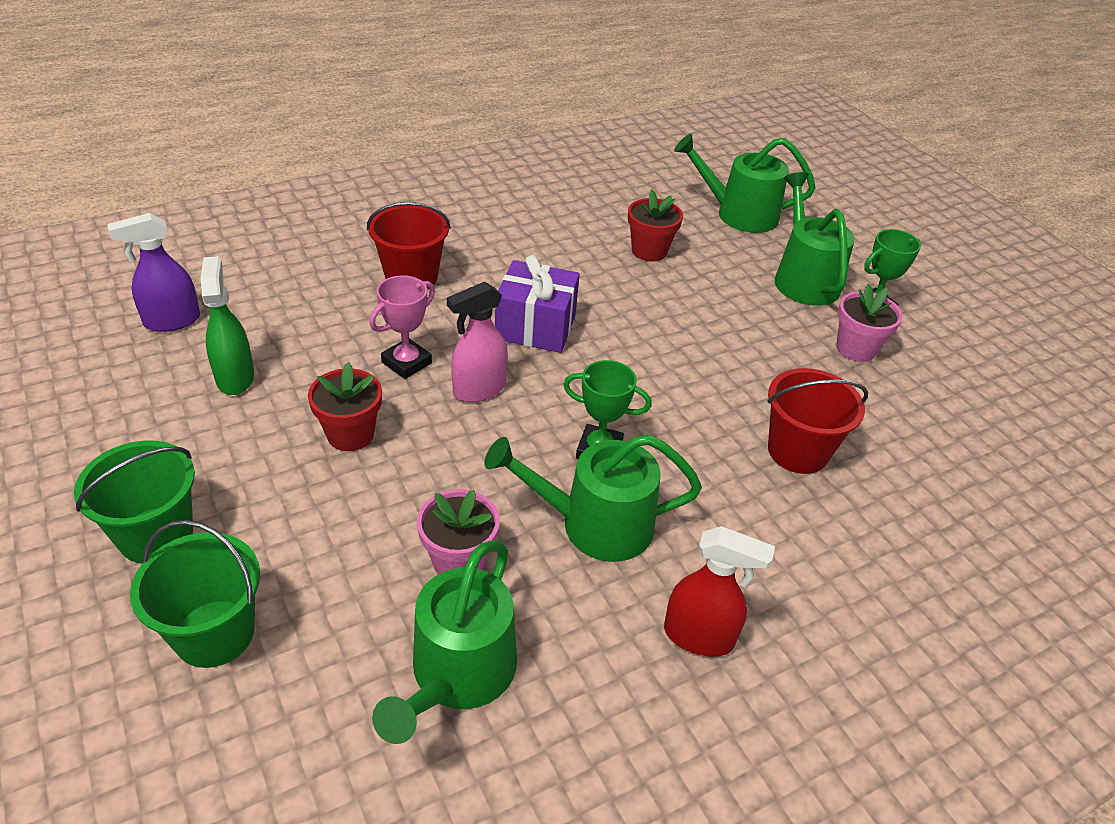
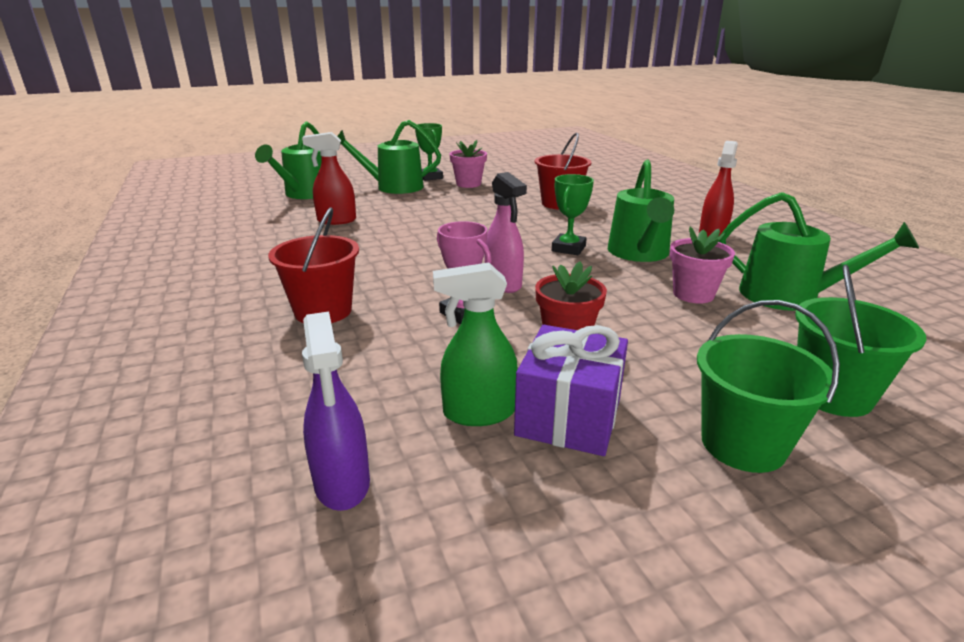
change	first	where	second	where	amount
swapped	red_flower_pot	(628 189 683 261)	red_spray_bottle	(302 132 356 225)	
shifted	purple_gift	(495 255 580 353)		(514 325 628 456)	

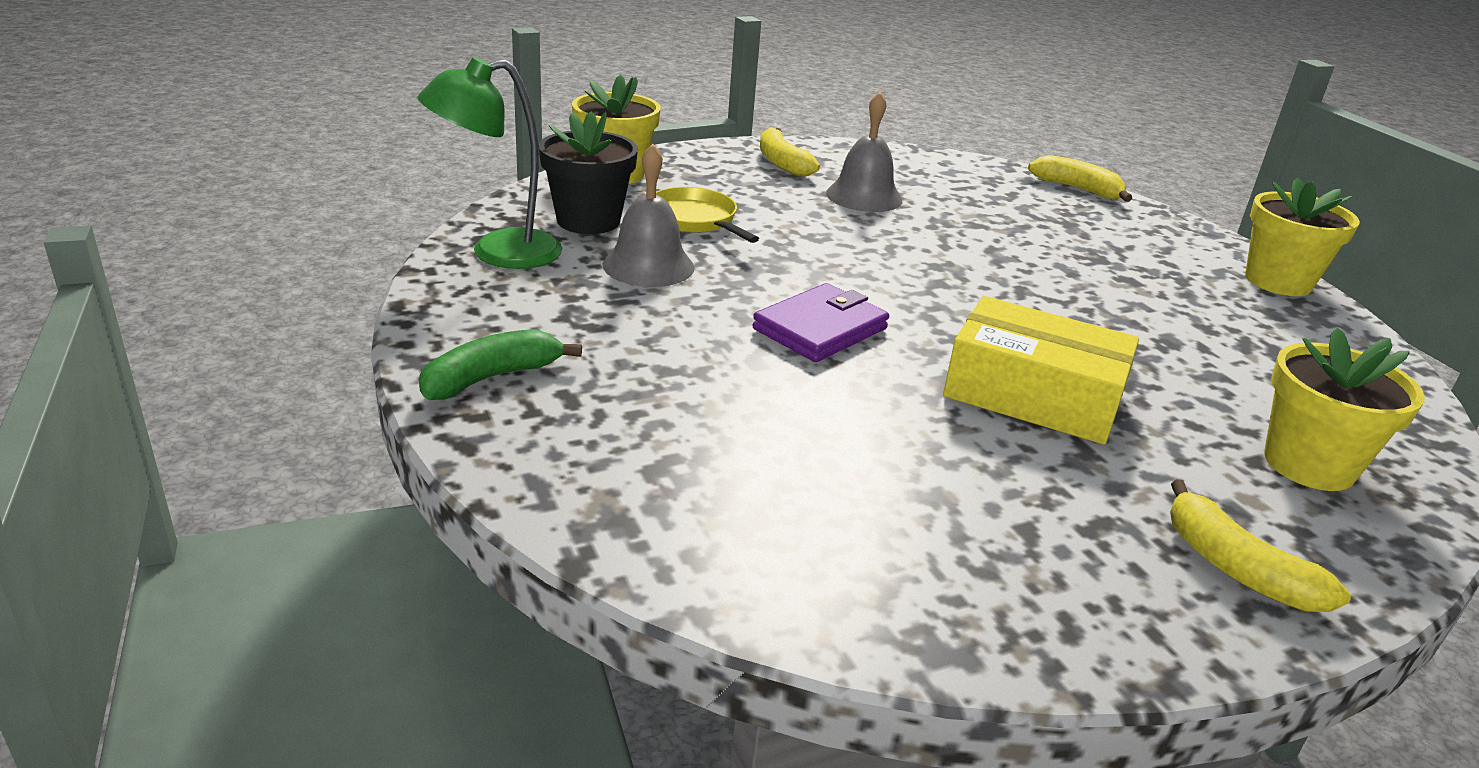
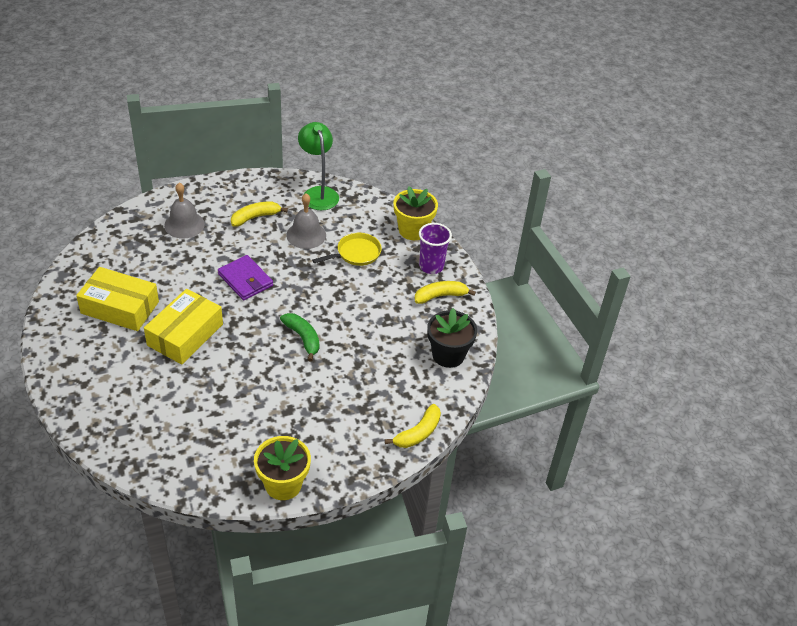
change	first	where	second	where	amount
shifted	grey_bell	(826 92 902 212)		(164 183 205 239)	
shifted	black_flower_pot	(539 111 638 234)		(427 308 477 368)	
gone	yellow_flower_pot	(1264 328 1425 491)			
shifted	green_banana	(419 329 582 400)		(280 313 319 361)	
shifted	yellow_banana	(1170 479 1351 612)		(231 202 288 226)	
new			purple_cup	(419 223 452 274)	
new			yellow_box	(76 267 159 331)	

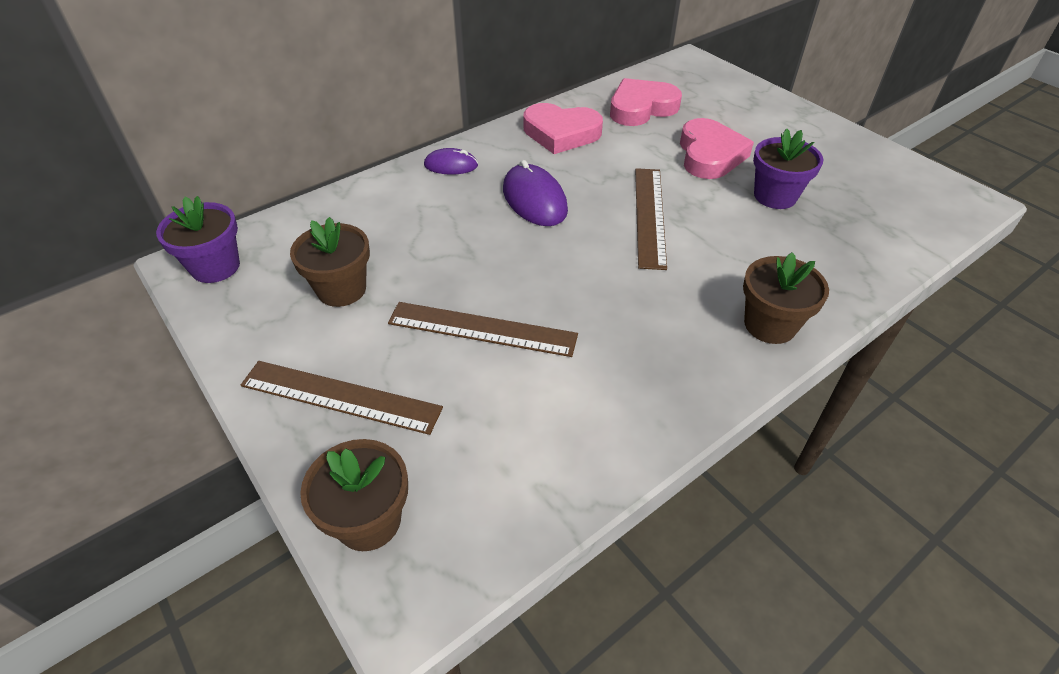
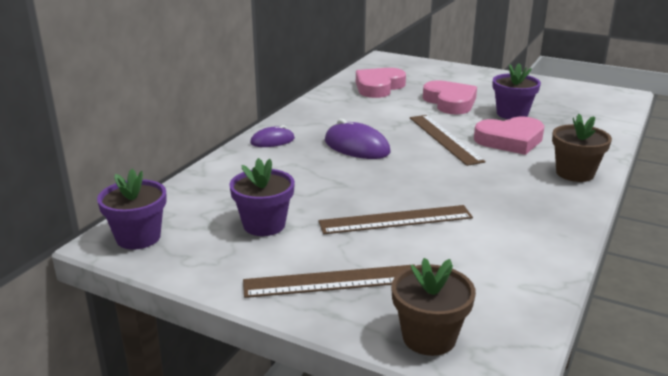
change	first	where	second	where	amount
shifted	pink_heart	(524 103 603 154)		(474 117 544 155)	
repainted	brown_flower_pot	(290 217 370 307)	purple_flower_pot	(229 158 295 236)	

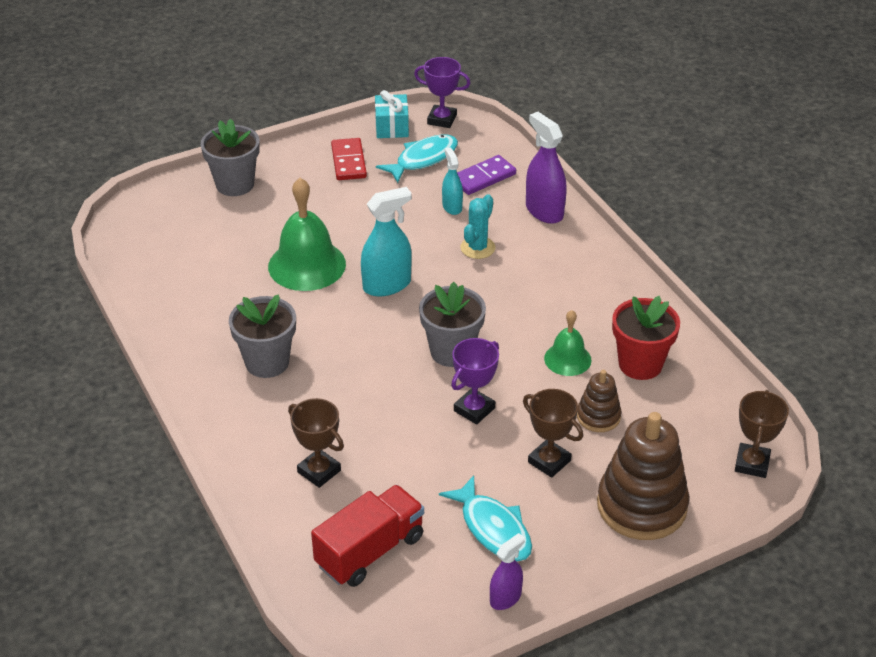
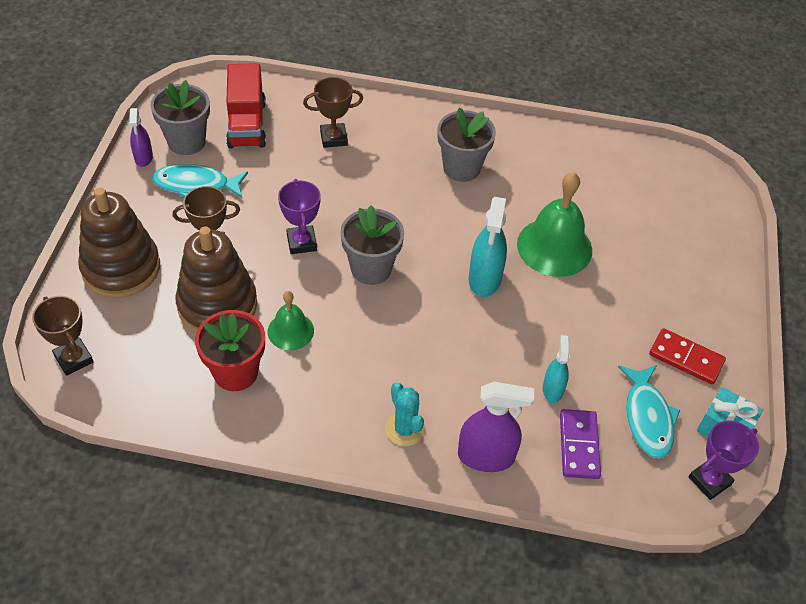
change	first	where	second	where	amount
shifted	grey_flower_pot	(201 118 260 196)		(151 80 210 155)	
rotated	turquoise_spray_bottle	(442 147 463 215)		(543 335 570 403)	105 degrees counterclockwise
shifted	turquoise_cactus	(460 194 496 259)		(385 382 425 446)	
scaled	brown_stacking_toy	(577 370 621 432)		(175 226 257 333)	x1.93

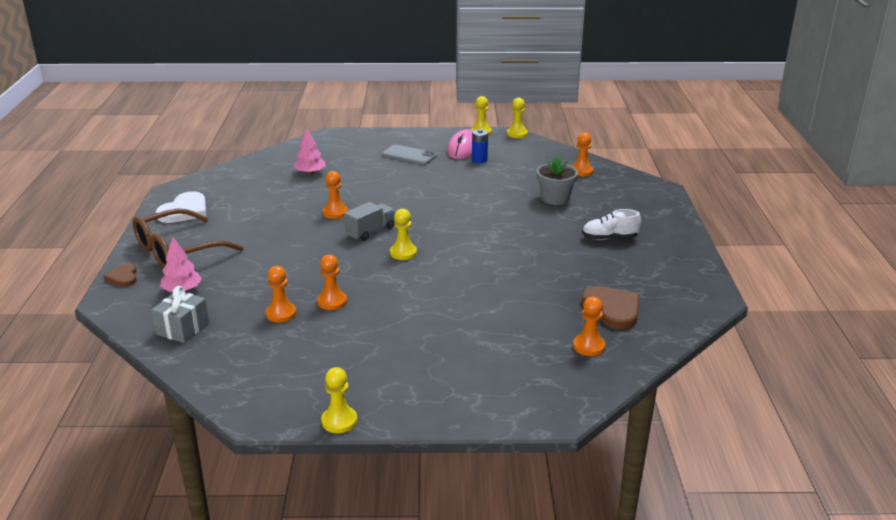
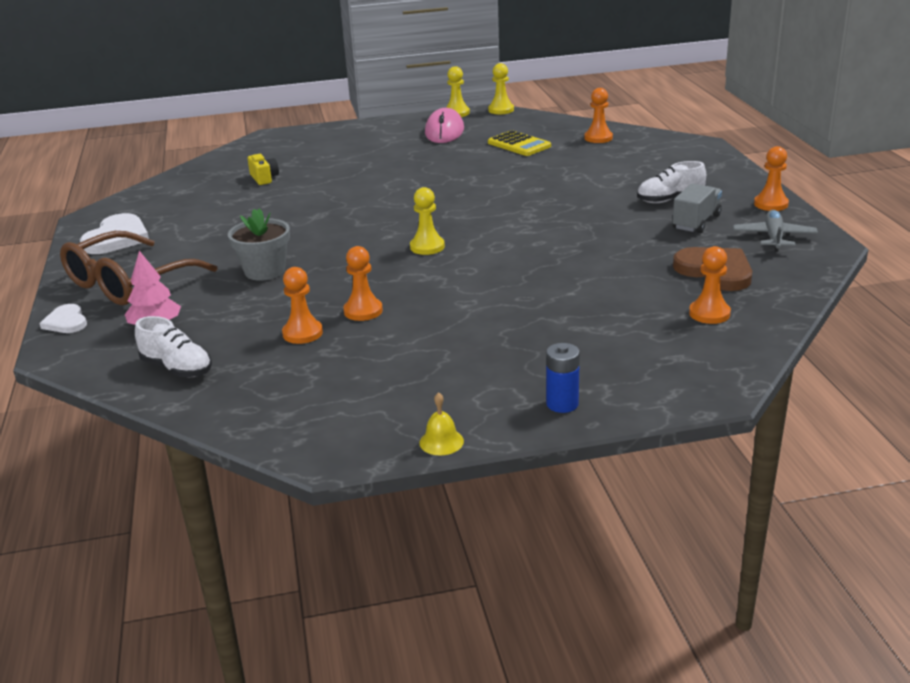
change	first	where	second	where	amount
swapped	pink_tree	(293 128 326 175)	yellow_camera	(248 154 279 185)	
shifted	blue_battery	(472 129 488 163)		(546 343 580 413)	
gone	grey_phone	(382 145 437 165)			
shifted	grey_flower_pot	(536 157 578 205)		(228 209 290 281)	
shifted	orange_pawn	(323 171 348 219)		(754 146 789 211)	
shifted	grey_truck	(344 202 395 241)		(672 183 722 233)	
repainted	brown_heart	(104 263 137 287)	white_heart	(39 304 87 333)	
swapped	grey_gift	(151 286 209 343)	white_shoe	(135 316 212 377)	
swapped	yellow_pawn	(321 367 357 433)	yellow_bell	(419 392 464 455)	
new			yellow_calculator	(488 130 551 156)	
new			grey_plane	(733 210 818 252)	

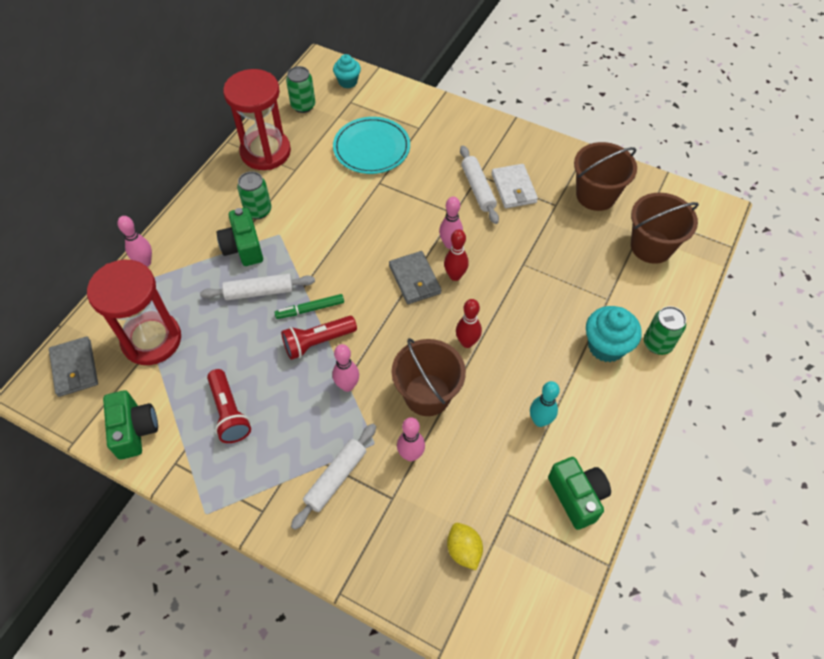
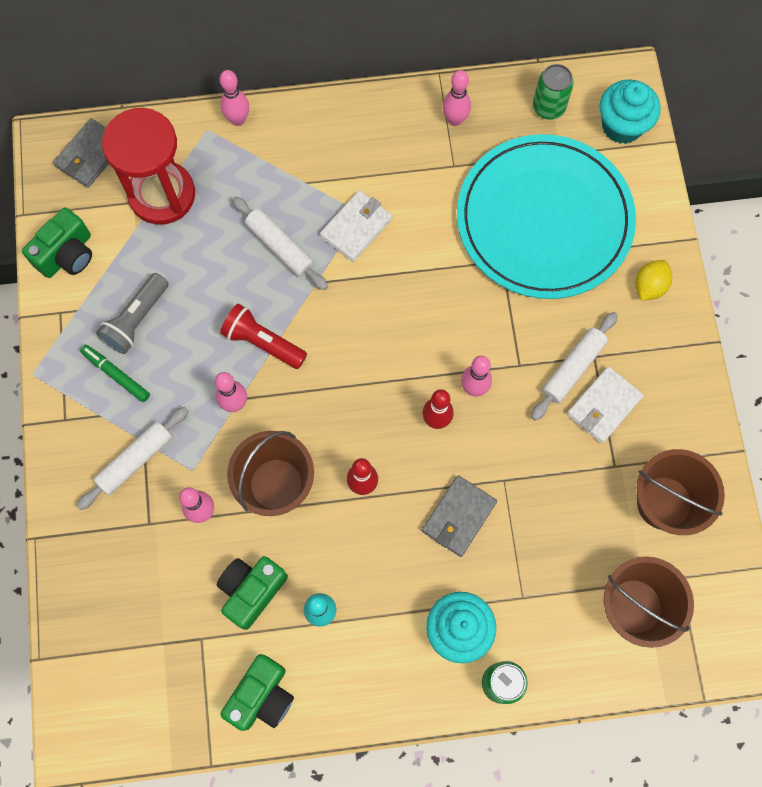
change	first	where	second	where	amount
scaled	turquoise_cupcake	(333 54 361 88)		(599 79 661 144)	x1.55
swapped	red_hourglass	(223 69 291 170)	pink_bowling_pin	(442 70 471 126)	
scaled	turquoise_plate	(333 117 410 174)		(457 134 636 299)	x1.71
gone	green_can	(237 171 271 219)			
shifted	green_camera	(217 207 263 266)		(217 556 288 630)	
shifted	grey_wallet	(389 251 441 304)		(422 475 497 557)	
shifted	green_marker	(274 294 344 319)		(80 345 150 402)	
repainted	red_flashlight	(207 369 251 443)	grey_flashlight	(96 273 168 354)	
rotated	white_rolling_pin	(291 424 376 530)		(76 407 189 510)	45 degrees counterclockwise
shifted	yellow_lemon	(447 523 483 570)		(635 260 672 301)	
new			white_wallet	(320 190 392 262)	

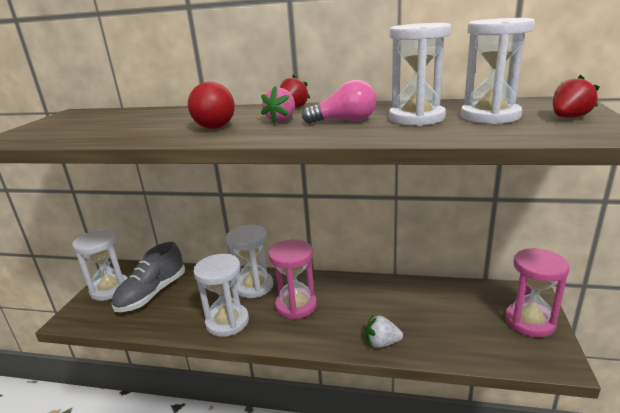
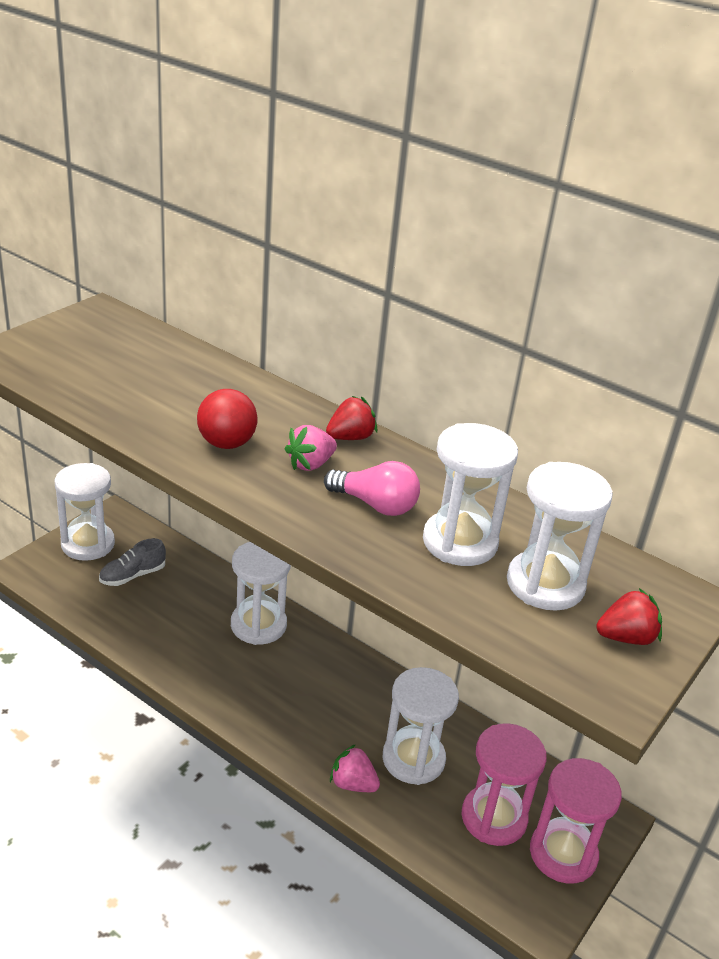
change	first	where	second	where	amount
shifted	pink_hourglass	(268 239 317 320)		(462 723 547 846)	
scaled	grey_shoe	(111 242 185 312)		(99 538 166 586)	x0.59
shifted	white_hourglass	(193 254 249 337)		(383 667 459 785)	
repainted	white_strawberry	(366 315 403 348)	pink_strawberry	(330 744 380 792)	

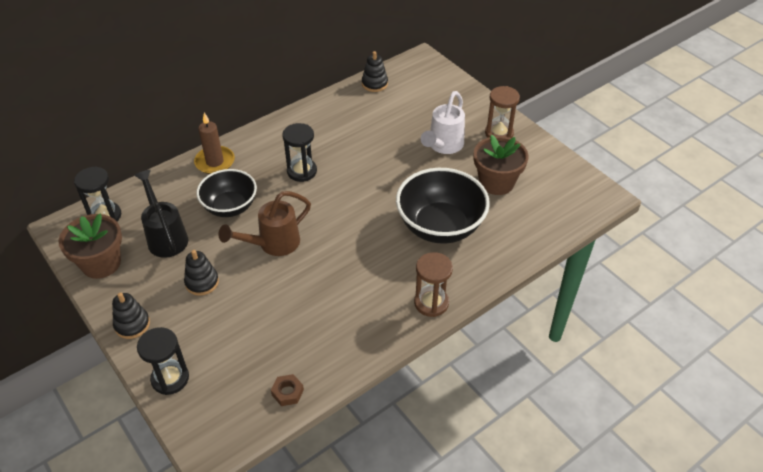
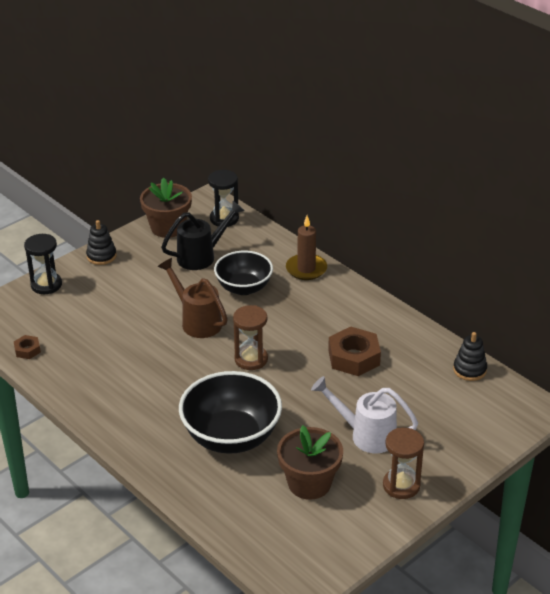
change	first	where	second	where	amount
gone	black_hourglass	(282 123 317 182)			
gone	black_stacking_toy	(184 250 219 296)			
shifted	brown_hourglass	(414 252 453 317)		(233 305 268 370)	
new			brown_nut	(328 327 381 376)	

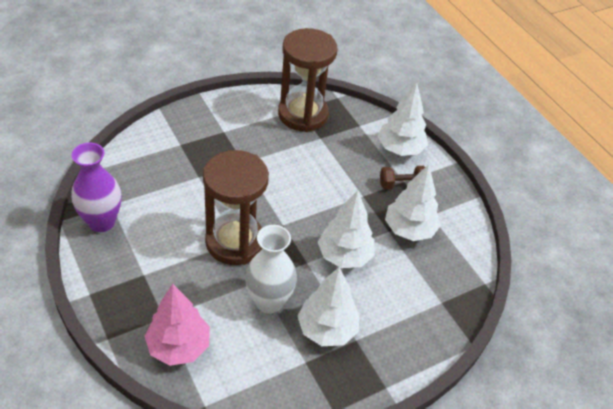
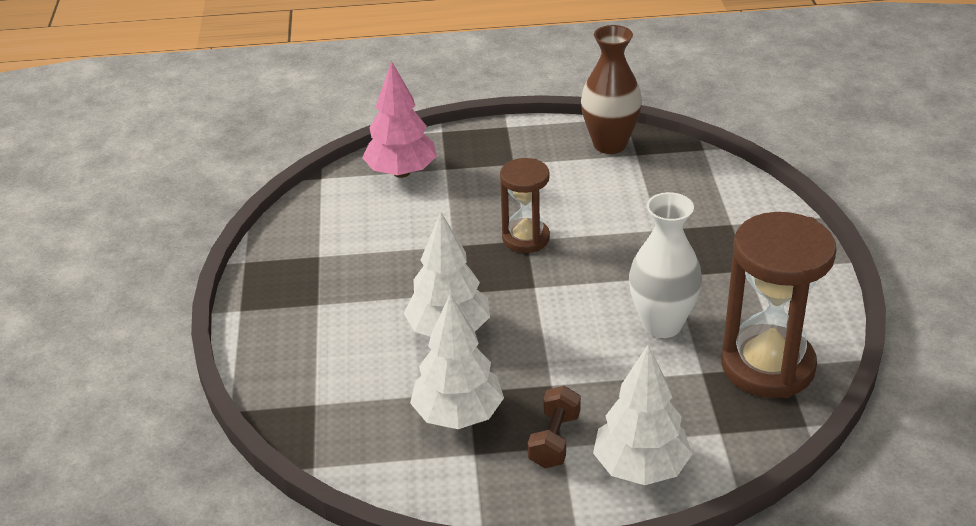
change	first	where	second	where	amount
repainted	purple_vase	(71 143 121 232)	brown_vase	(581 25 642 154)	
scaled	brown_hourglass	(203 150 269 265)		(500 158 550 253)	x0.58
shifted	white_vase	(245 225 297 314)		(629 192 702 338)	
gone	white_tree	(298 267 359 346)			

